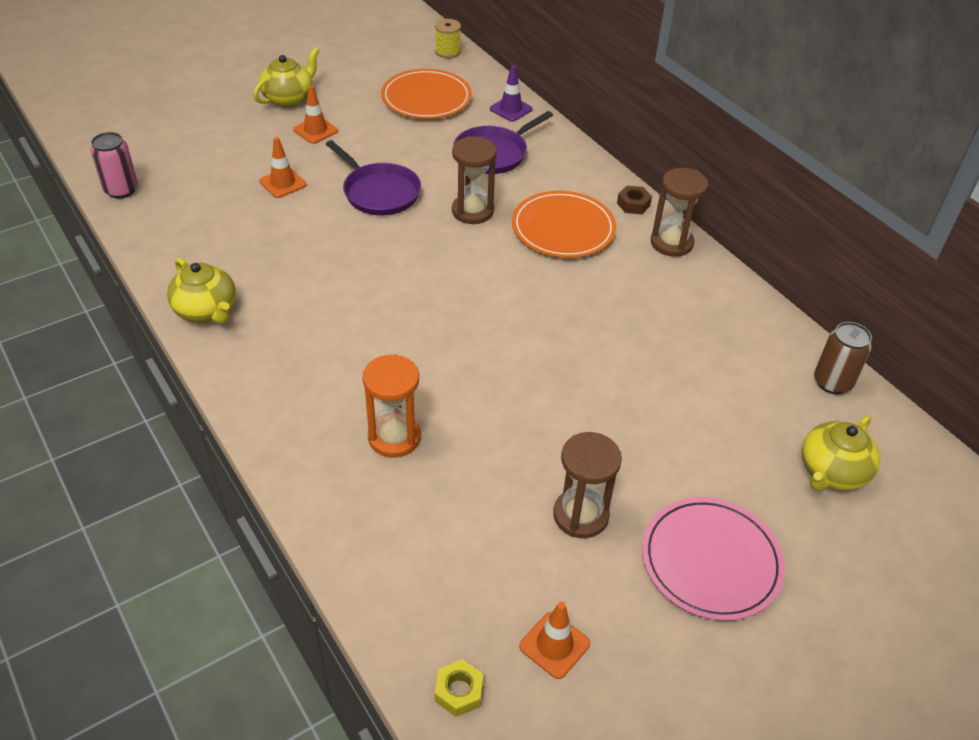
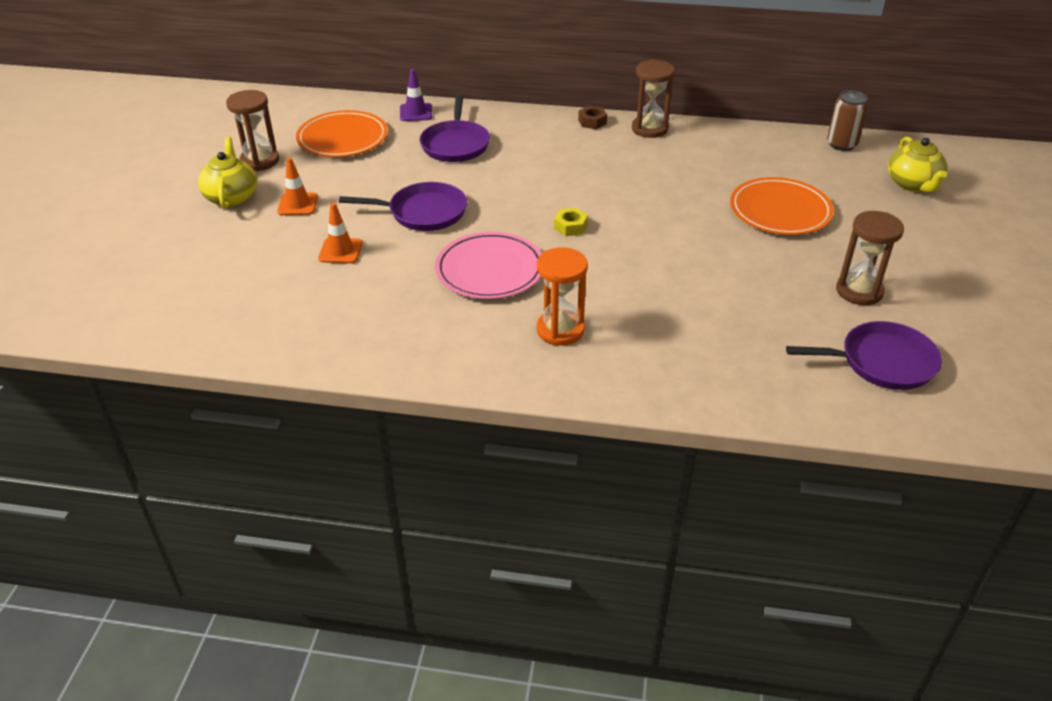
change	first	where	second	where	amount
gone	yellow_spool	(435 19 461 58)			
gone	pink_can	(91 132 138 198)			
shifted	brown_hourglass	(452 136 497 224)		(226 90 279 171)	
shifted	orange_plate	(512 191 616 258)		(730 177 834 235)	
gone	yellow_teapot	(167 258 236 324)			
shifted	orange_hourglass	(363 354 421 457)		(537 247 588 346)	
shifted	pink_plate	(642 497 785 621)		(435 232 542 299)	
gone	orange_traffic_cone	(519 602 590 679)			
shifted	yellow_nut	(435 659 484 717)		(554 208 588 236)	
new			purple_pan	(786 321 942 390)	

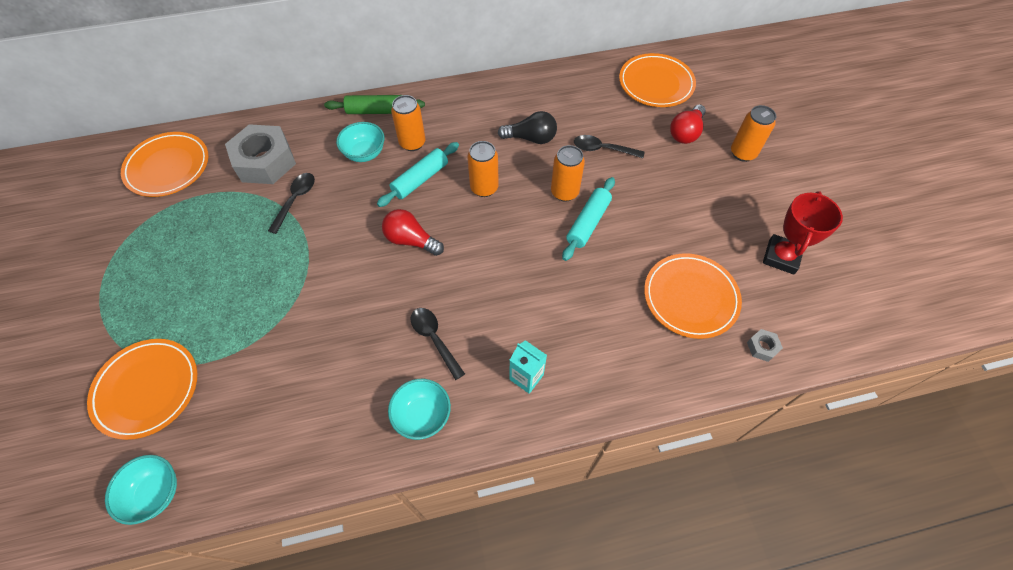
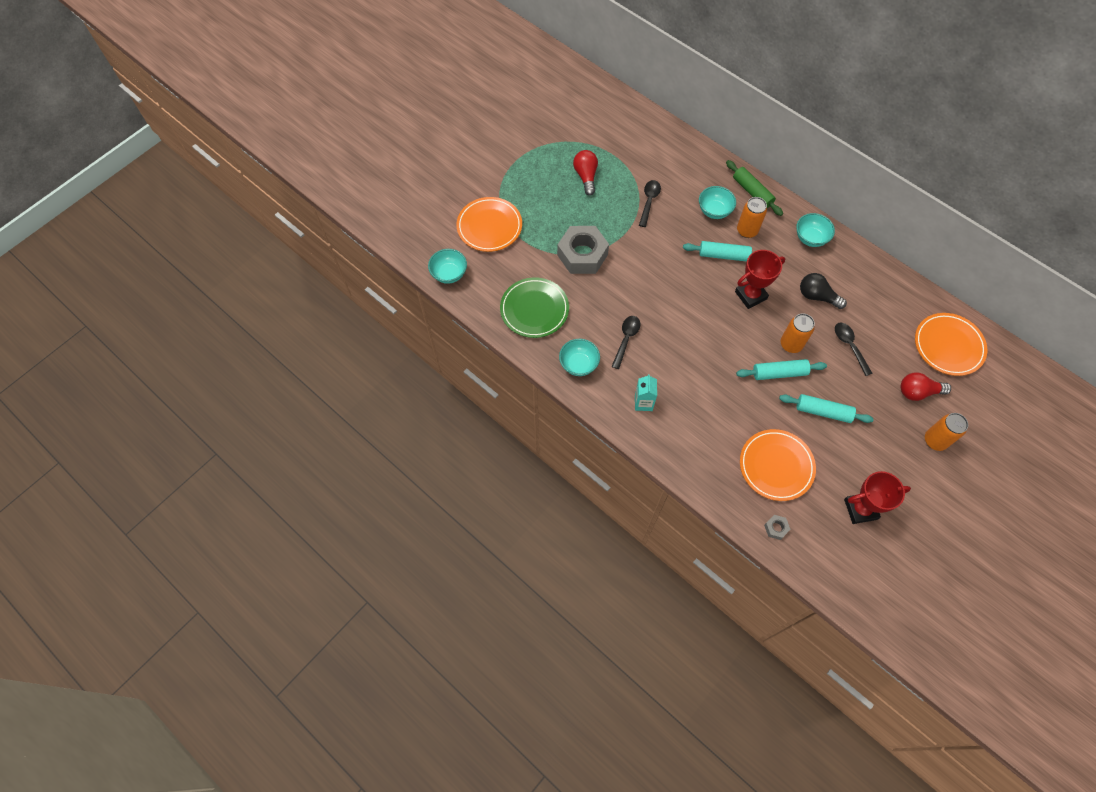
change	first	where	second	where	amount
rotated	black_light_bulb	(498 111 557 144)		(800 273 847 309)	150 degrees clockwise
shifted	grey_nut	(225 124 296 184)		(557 226 609 274)	
gone	orange_plate	(121 132 208 197)			
swapped	orange_can	(467 141 499 197)	red_trophy	(735 250 785 309)	
rotated	black_spoon	(268 173 315 234)		(639 180 661 227)	60 degrees counterclockwise
shifted	red_light_bulb	(382 209 444 256)		(573 150 598 196)	
new			turquoise_bowl	(796 213 835 247)	
new			green_plate	(500 277 569 338)	
new			turquoise_rolling_pin	(779 394 874 423)	

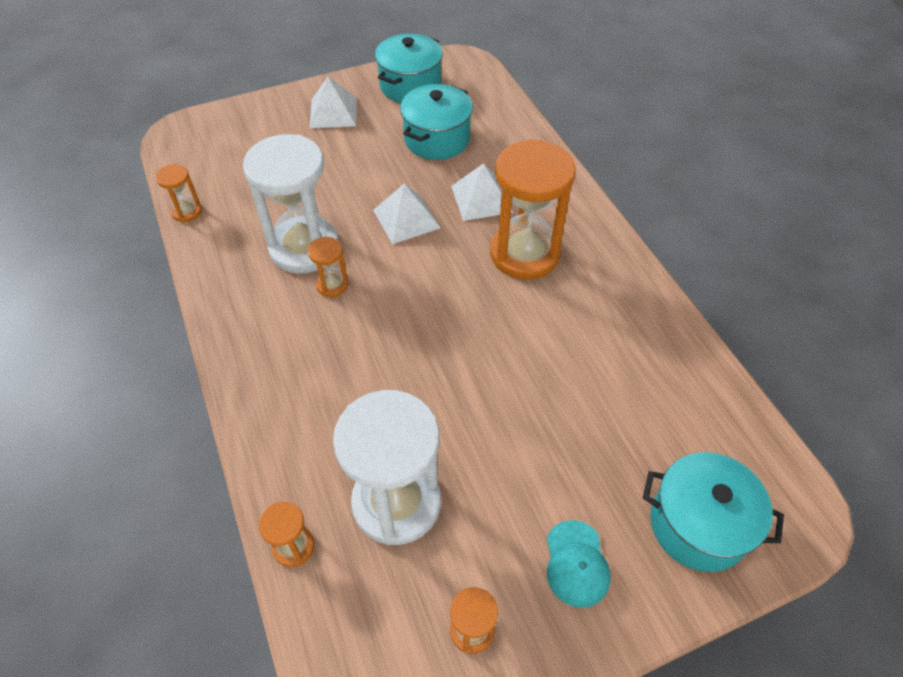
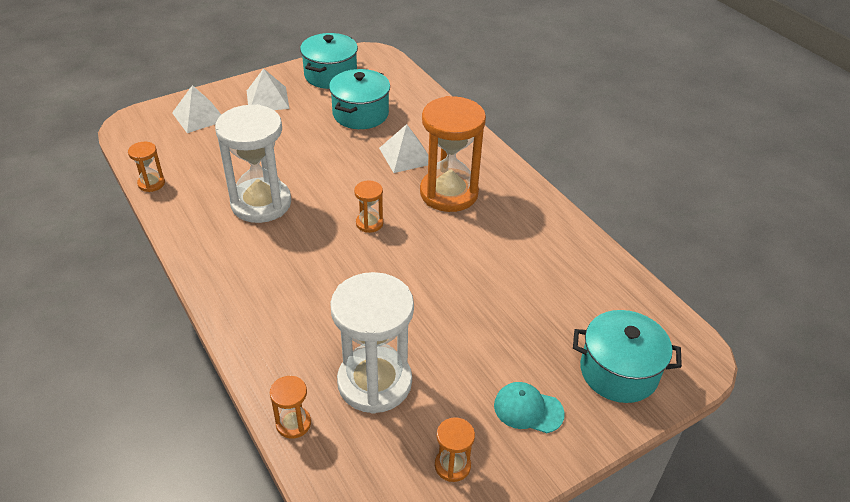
change	first	where	second	where	amount
shifted	white_pyramid	(373 184 441 244)		(172 85 221 133)	
shifted	orange_hourglass	(308 237 349 297)		(354 181 383 233)	
rotated	turquoise_cap	(547 520 611 608)		(494 382 565 433)	120 degrees clockwise

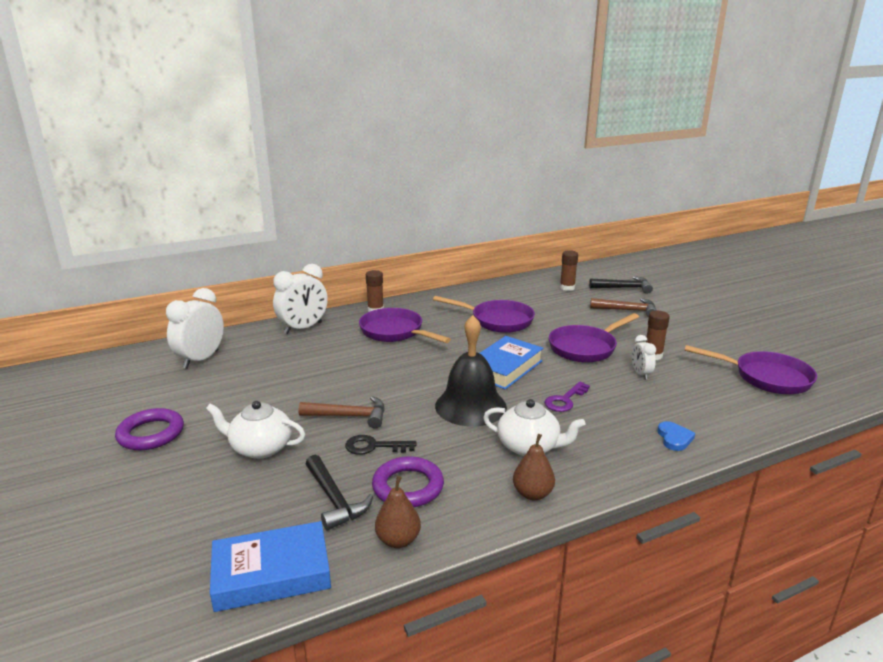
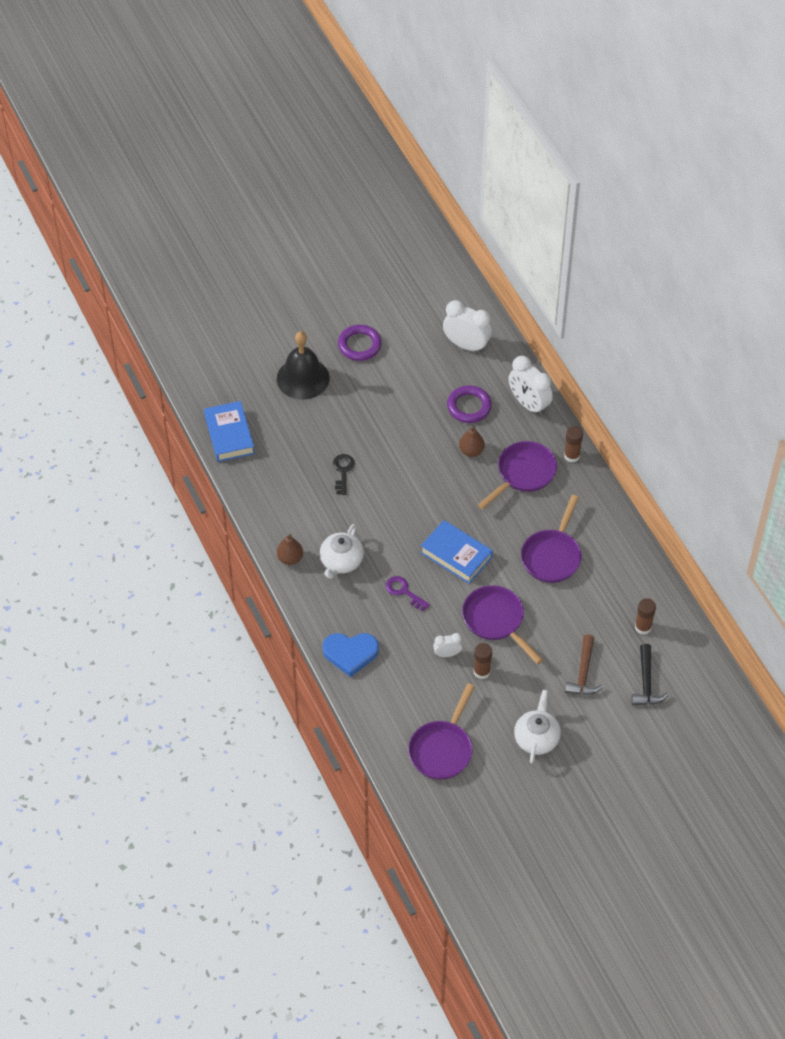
change	first	where	second	where	amount
shifted	black_bell	(435 315 507 426)		(277 331 330 400)	
gone	brown_hammer	(299 396 385 429)			
shifted	white_teapot	(206 401 305 459)		(514 690 561 764)	
scaled	blue_heart	(657 421 695 451)		(322 633 379 677)	x1.82
gone	black_hammer	(306 455 373 530)			
shifted	purple_ring	(372 456 444 507)		(447 386 492 423)	
shifted	brown_pear	(375 476 421 548)		(459 425 485 457)	

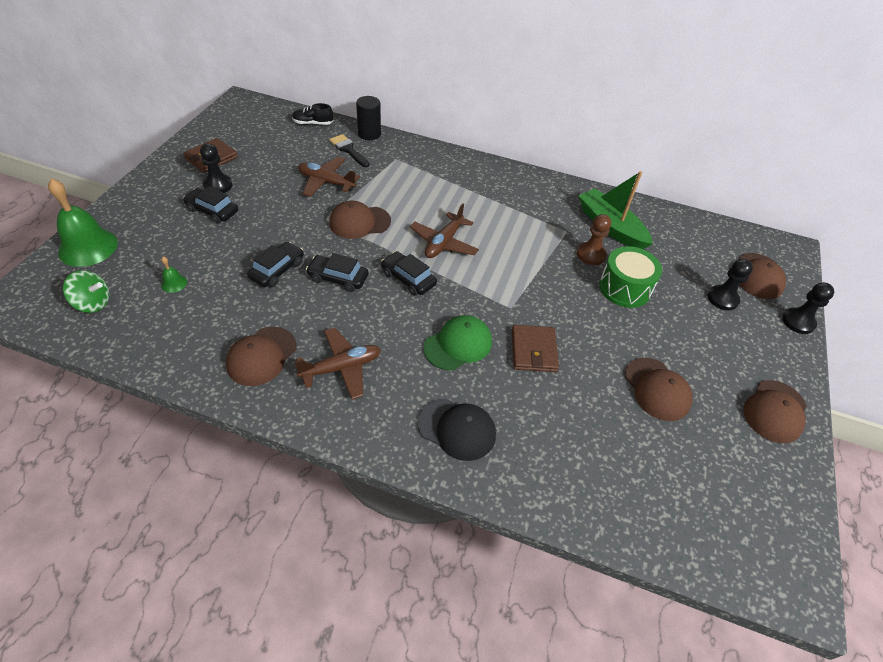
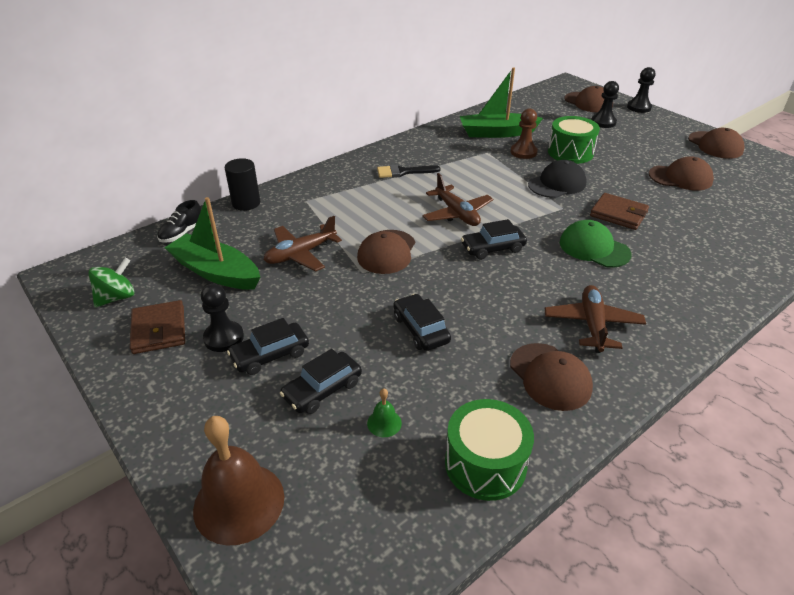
change	first	where	second	where	amount
shifted	black_brush	(329 134 369 167)		(377 164 441 178)	
repainted	green_bell	(48 178 118 267)	brown_bell	(193 416 284 546)	
shifted	black_car	(306 253 369 292)		(280 349 362 414)	
shifted	green_spinning_top	(63 270 109 313)		(89 258 134 307)	
rotated	green_cap	(424 315 492 370)		(560 220 632 268)	45 degrees counterclockwise
shifted	black_cap	(418 399 496 461)		(528 160 587 198)	
new			green_boat	(164 197 260 290)	
new			green_drum	(445 399 534 501)	

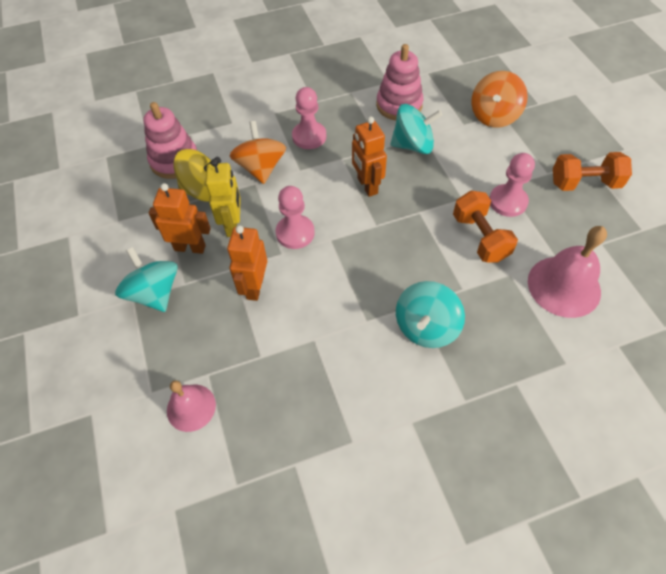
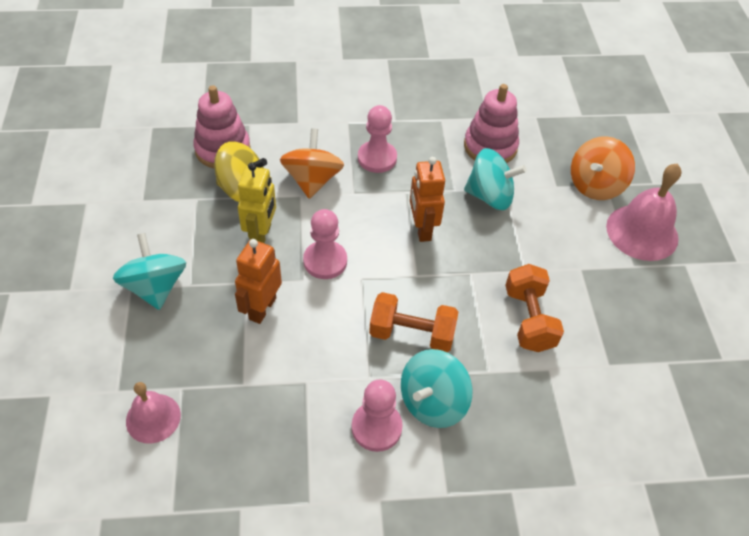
change	first	where	second	where	amount
shifted	orange_dumbbell	(553 152 632 191)		(369 292 458 352)	
shifted	pink_pawn	(489 153 535 217)		(352 379 403 452)	
gone	orange_robot	(149 183 211 254)			
shifted	pink_bell	(528 226 607 318)		(606 164 681 261)	

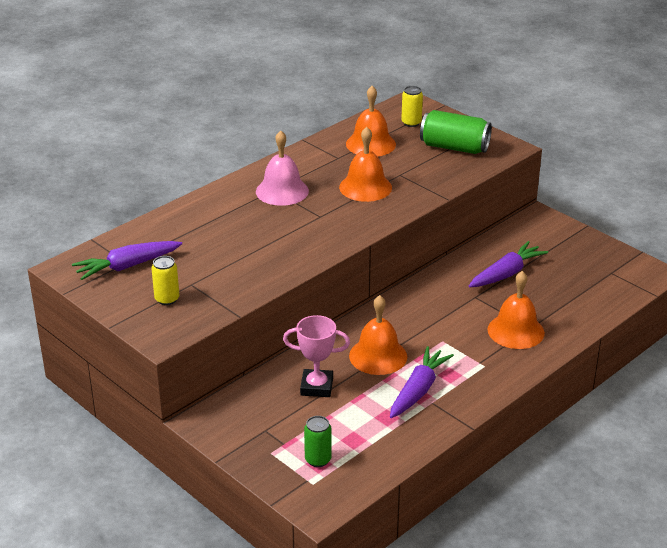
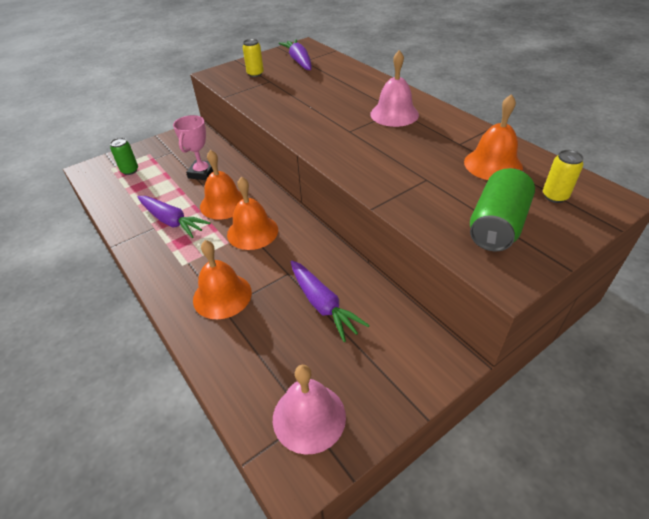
change	first	where	second	where	amount
shifted	orange_bell	(339 127 392 202)		(227 177 278 250)	
new			pink_bell	(273 365 346 455)	

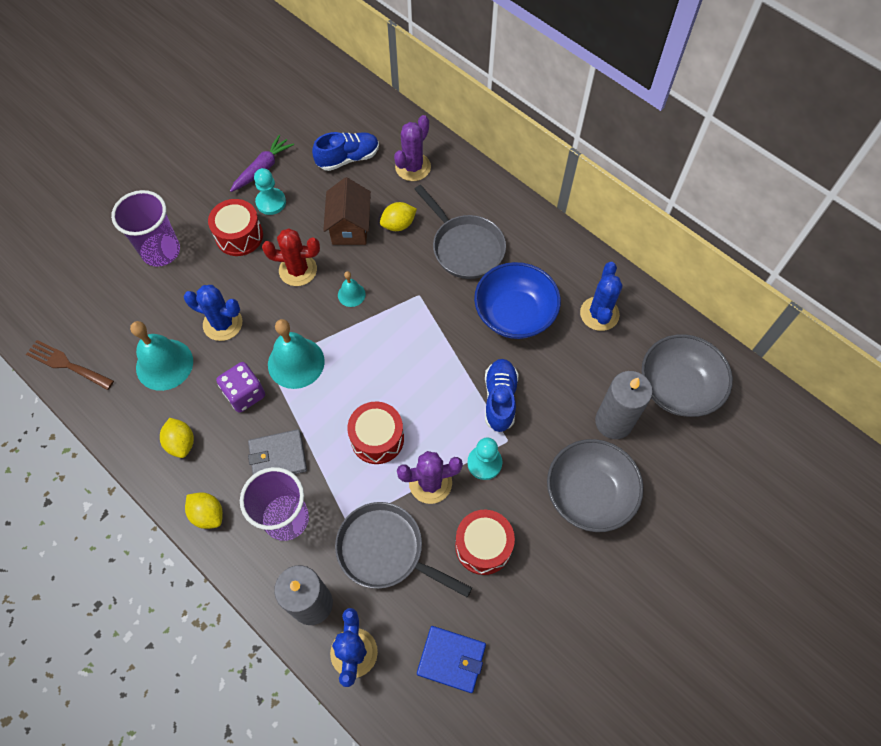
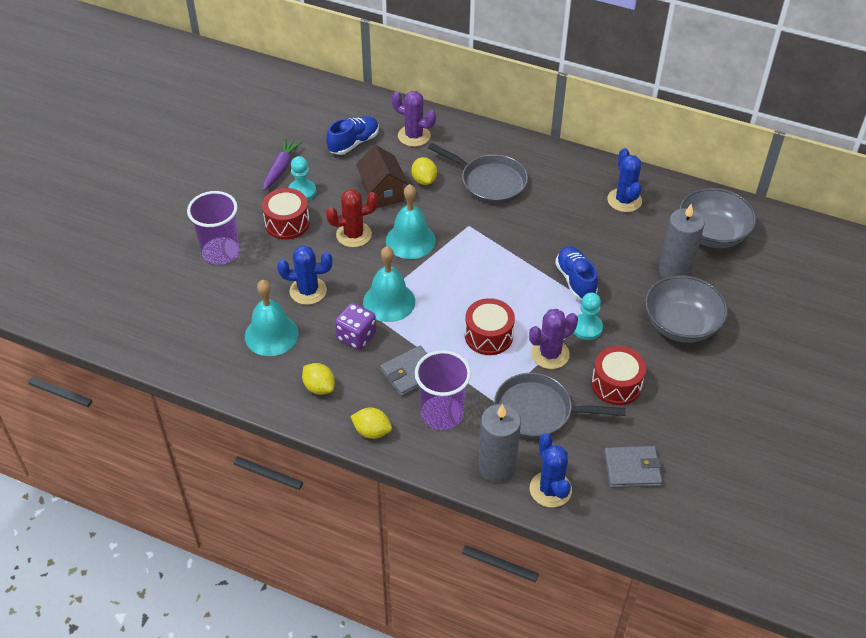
change	first	where	second	where	amount
rotated	purple_cactus	(394 115 431 181)		(392 91 436 147)	75 degrees counterclockwise
rotated	yellow_lemon	(380 202 417 231)		(411 157 437 185)	60 degrees counterclockwise
gone	blue_bowl	(474 262 561 339)			
scaled	turquoise_bell	(338 271 366 307)		(386 184 436 259)	x1.96
gone	brown_fork	(26 340 114 390)			
repainted	blue_wallet	(417 626 486 693)	grey_wallet	(604 446 662 488)	

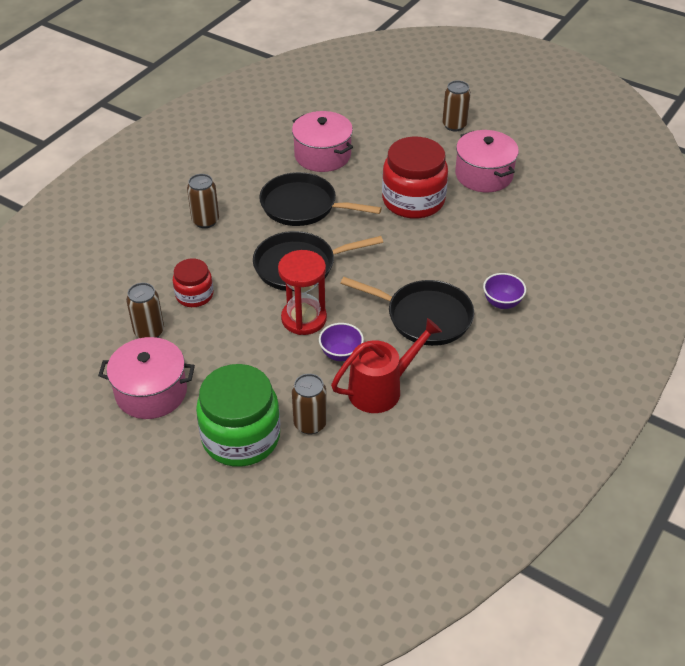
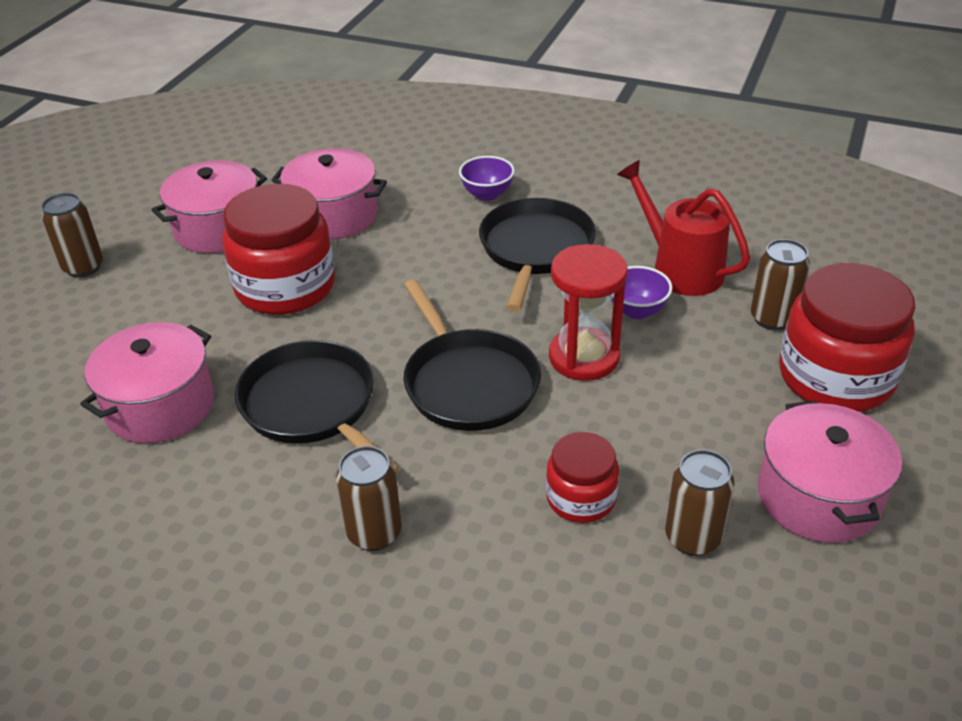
change	first	where	second	where	amount
rotated	black_pan	(259 172 382 226)		(235 340 400 473)	135 degrees clockwise
repainted	green_jar	(196 364 280 467)	red_jar	(779 263 915 412)	
new			pink_pot	(271 148 387 240)	

